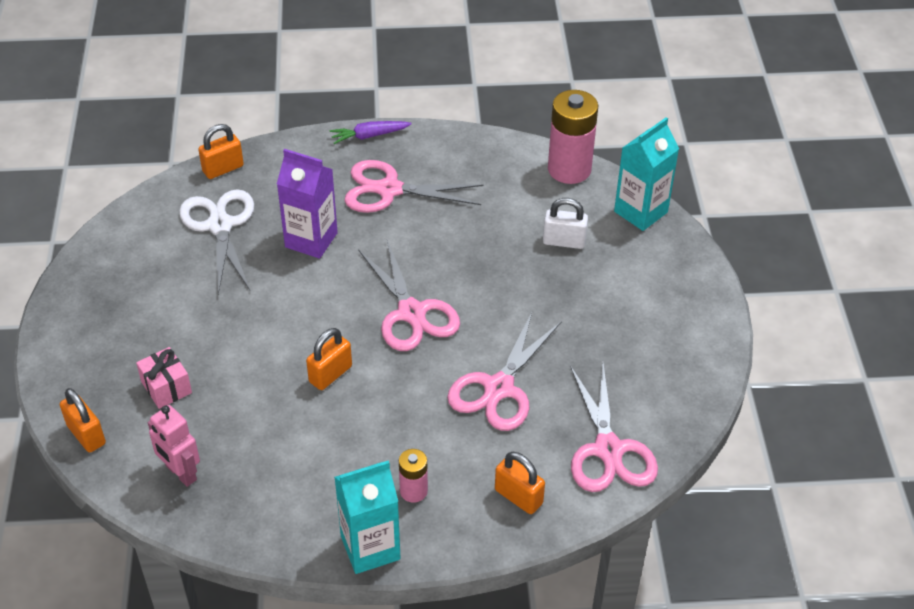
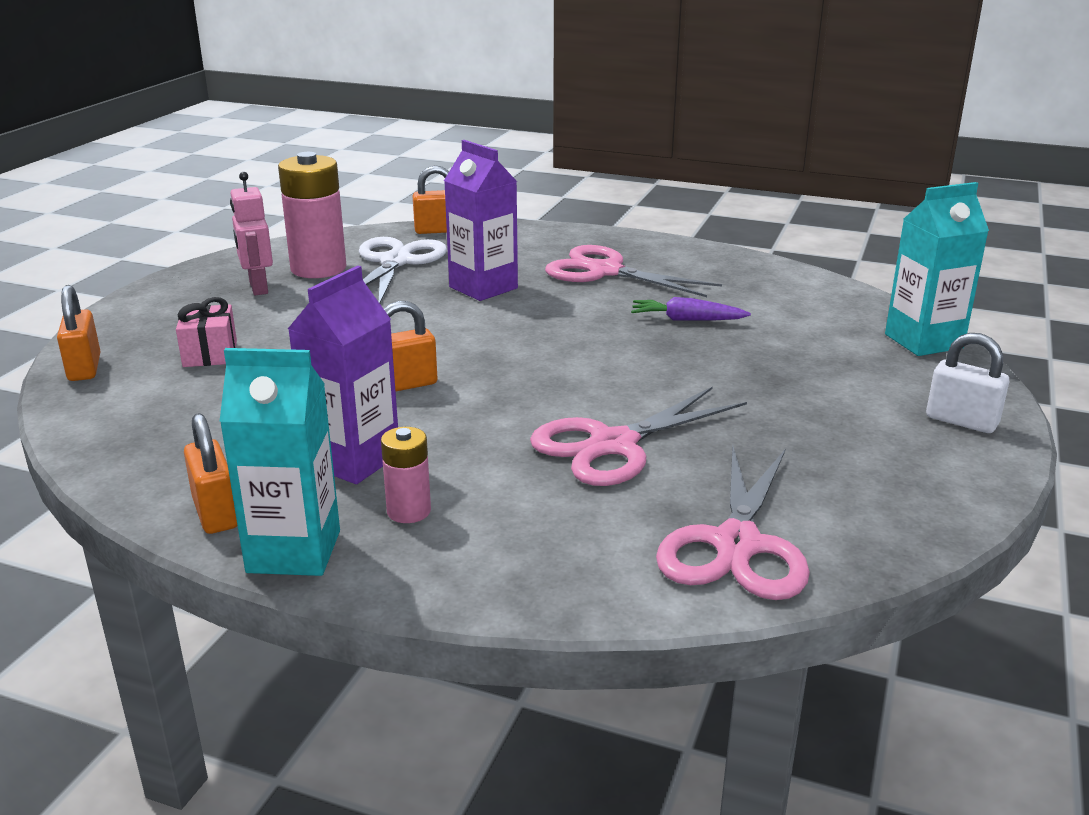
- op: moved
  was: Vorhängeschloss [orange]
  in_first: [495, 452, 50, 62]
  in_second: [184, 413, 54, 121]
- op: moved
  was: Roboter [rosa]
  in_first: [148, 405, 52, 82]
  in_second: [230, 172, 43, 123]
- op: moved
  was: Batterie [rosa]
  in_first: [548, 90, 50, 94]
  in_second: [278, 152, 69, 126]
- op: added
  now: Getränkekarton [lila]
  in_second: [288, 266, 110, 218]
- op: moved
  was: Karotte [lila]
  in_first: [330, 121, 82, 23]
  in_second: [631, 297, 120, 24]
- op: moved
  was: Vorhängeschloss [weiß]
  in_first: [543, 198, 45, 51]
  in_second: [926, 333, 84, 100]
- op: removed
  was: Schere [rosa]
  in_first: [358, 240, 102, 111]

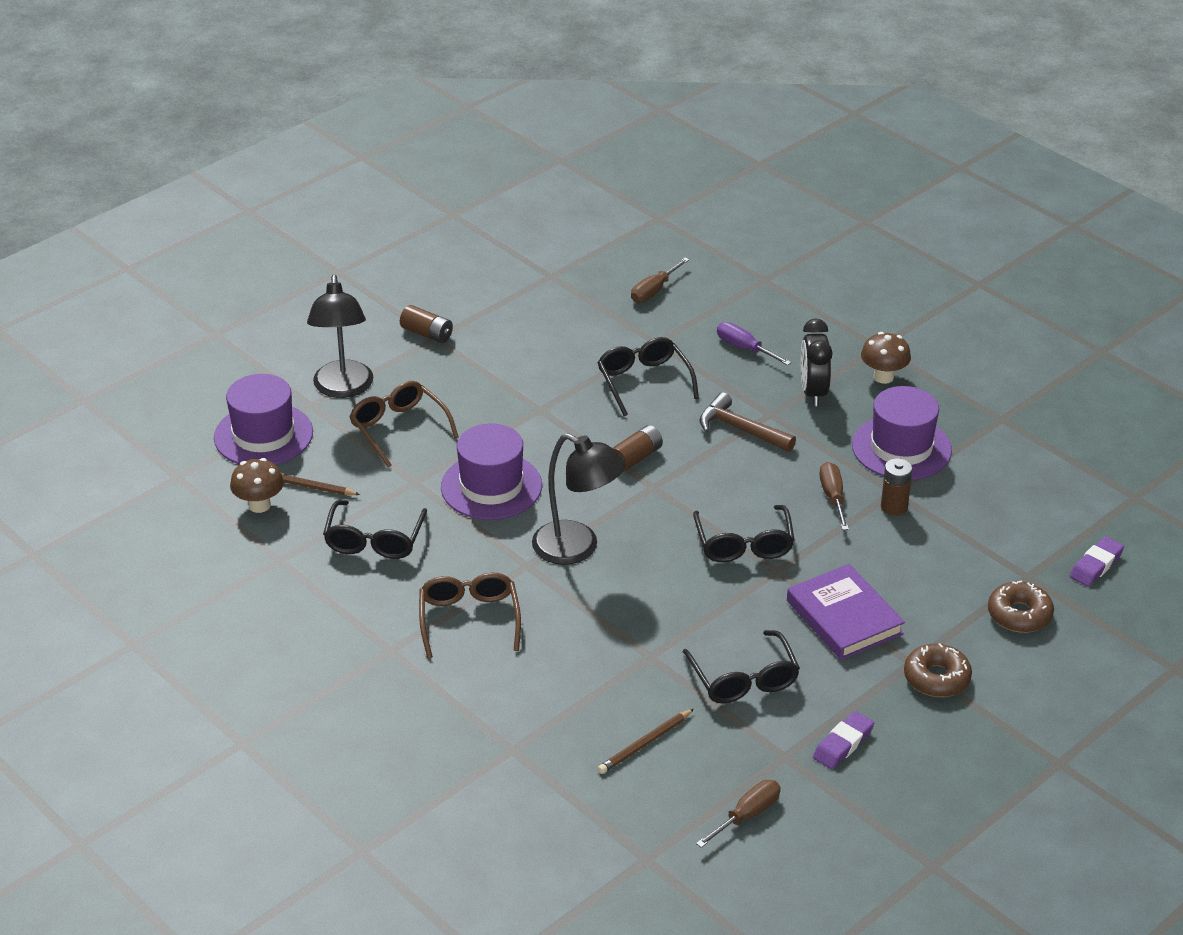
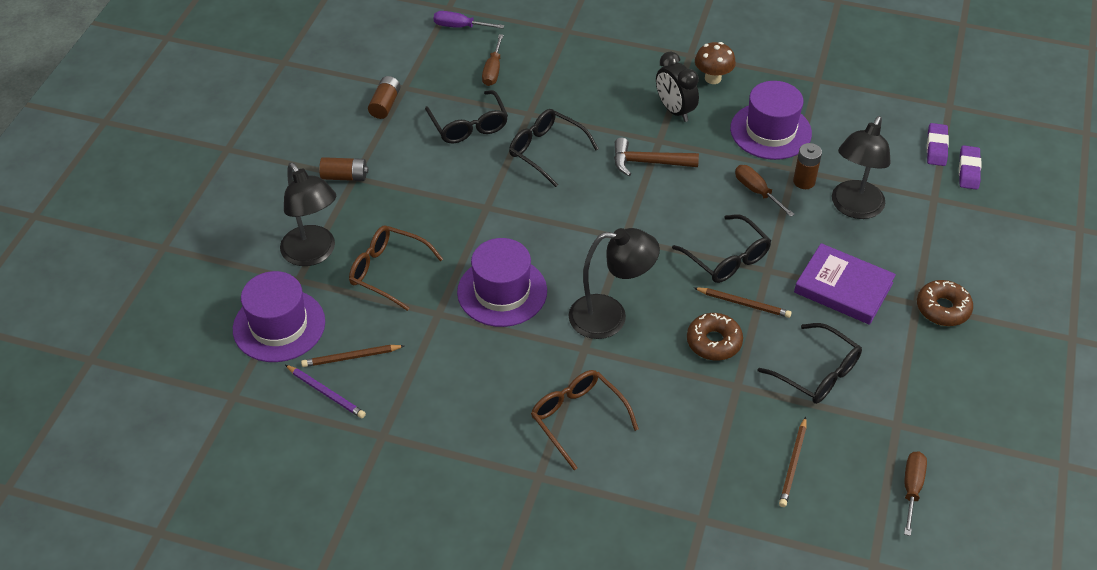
- op: replaced
  was: Pilz [braun]
  now: Bleistift [lila]
  in_first: [230, 458, 54, 55]
  in_second: [285, 365, 81, 53]
- op: moved
  was: Batterie [braun]
  in_first: [613, 425, 50, 47]
  in_second: [368, 76, 33, 43]
- op: moved
  was: Brille [schwarz]
  in_first: [323, 500, 104, 59]
  in_second: [425, 90, 83, 53]
- op: moved
  was: Schraubenzieher [lila]
  in_first: [717, 322, 74, 43]
  in_second: [434, 11, 70, 18]
- op: moved
  was: Donut [braun]
  in_first: [988, 580, 66, 53]
  in_second: [687, 313, 56, 48]
- op: added
  now: Bleistift [braun]
  in_second: [694, 287, 98, 31]
- op: added
  now: Lampe [schwarz]
  in_second: [832, 116, 59, 103]
- op: moved
  was: Radiergummi [lila]
  in_first: [813, 711, 61, 58]
  in_second: [927, 123, 22, 43]

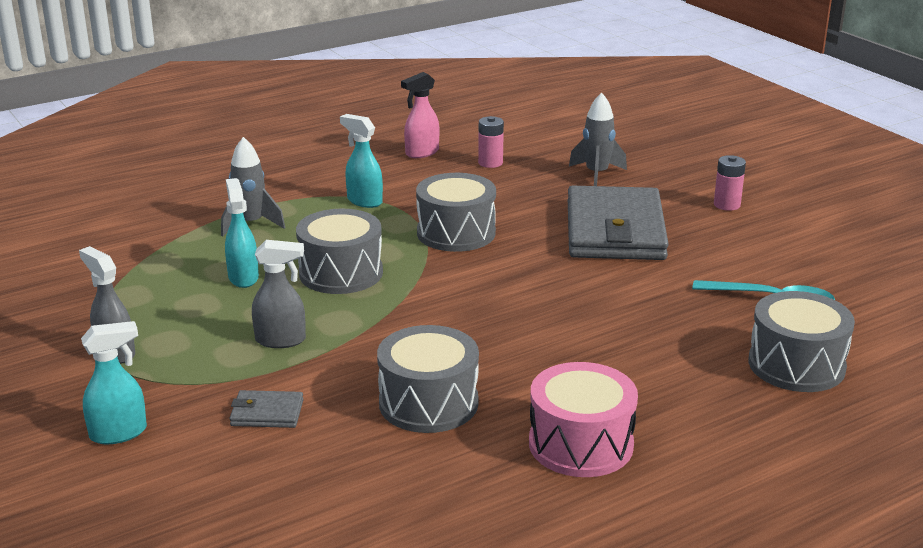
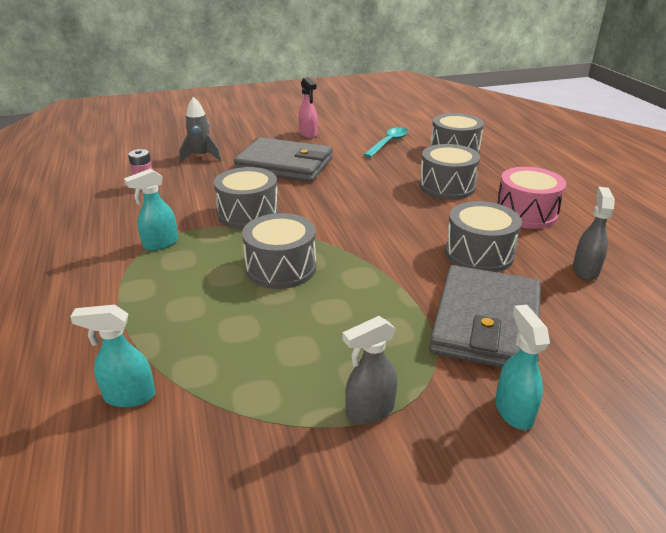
- op: moved
  was: Sprühflasche [türkis]
  in_first: [225, 178, 34, 110]
  in_second: [70, 305, 85, 103]
- op: moved
  was: Sprühflasche [rosa]
  in_first: [401, 72, 38, 86]
  in_second: [299, 77, 19, 61]
- op: added
  now: Trommel [grau]
  in_second: [419, 144, 61, 56]
- op: resized
  was: Geldbörse [grau]
  in_first: [230, 390, 74, 38]
  in_second: [429, 265, 112, 103]
  ratio: 2.44
- op: moved
  was: Sprühflasche [grau]
  in_first: [252, 240, 54, 108]
  in_second: [573, 187, 42, 93]
- op: removed
  was: Rakete [grau]
  in_first: [221, 137, 64, 99]
- op: removed
  was: Batterie [rosa]
  in_first: [714, 155, 32, 56]

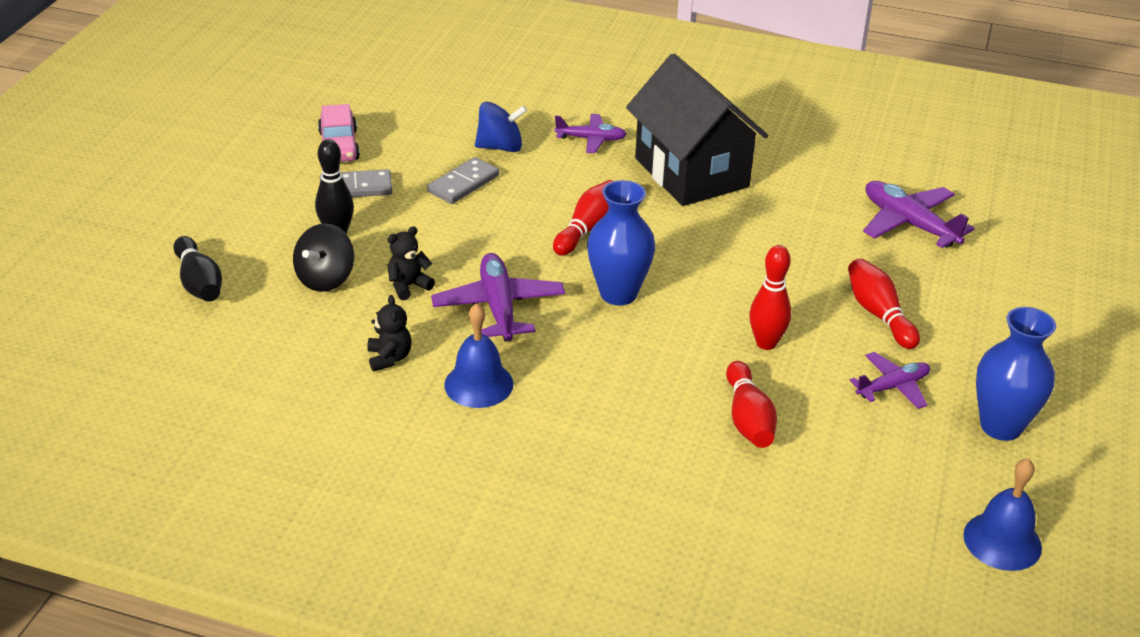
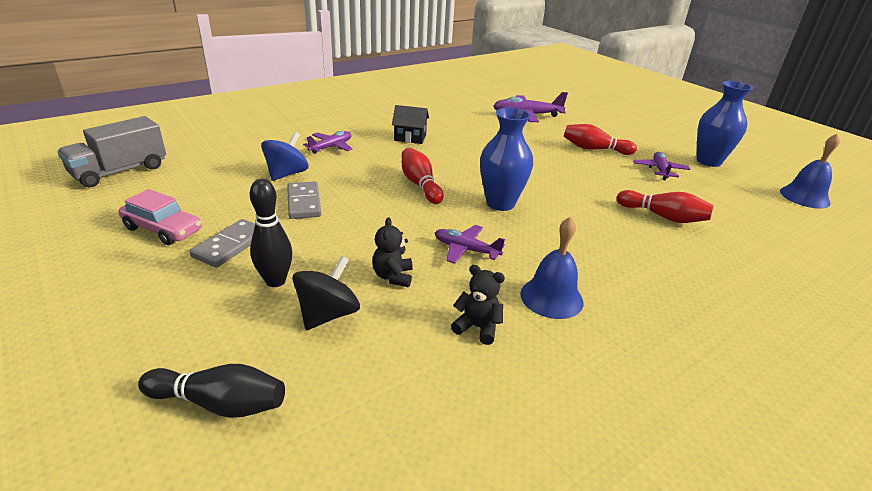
- op: added
  now: Lastwagen [grau]
  in_second: [57, 116, 109, 72]
- op: turned
  was: Kreisel [schwarz]
  in_first: [293, 224, 61, 68]
  in_second: [293, 256, 67, 74]
  clockwise: -120
- op: resized
  was: Haus [schwarz]
  in_first: [626, 54, 142, 152]
  in_second: [392, 105, 37, 39]
  ratio: 0.43
- op: resized
  was: Flugzeug [lila]
  in_first: [431, 253, 134, 89]
  in_second: [435, 225, 70, 39]
  ratio: 0.63
- op: removed
  was: Bowlingkegel [rot]
  in_first: [749, 245, 42, 105]

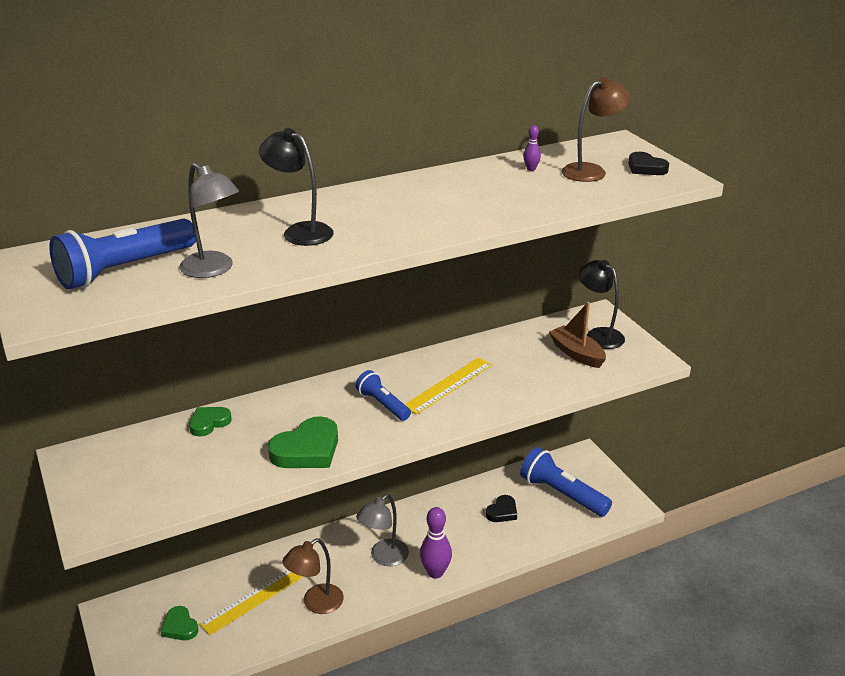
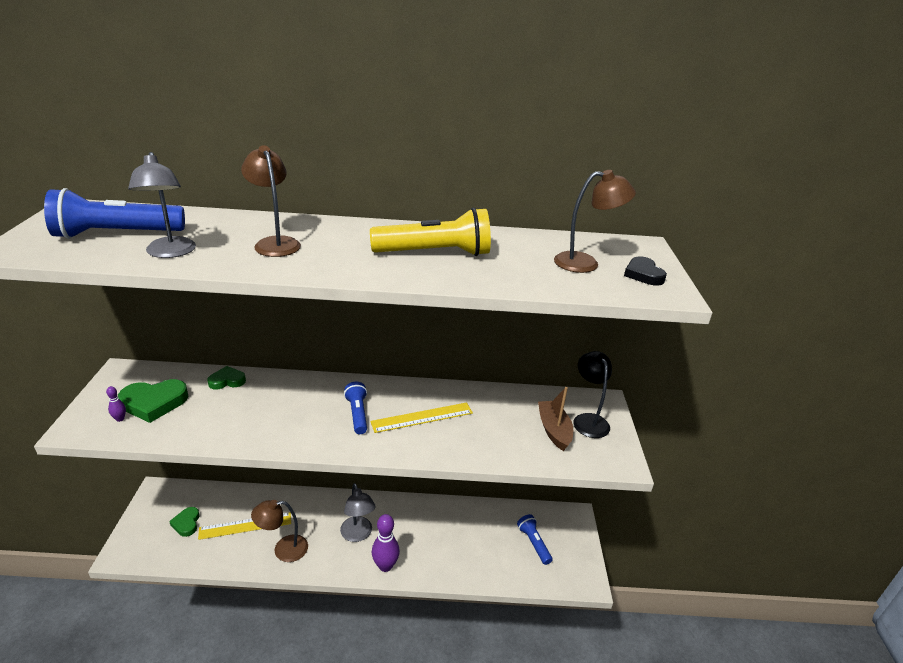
- op: moved
  was: Bowlingkegel [lila]
  in_first: [523, 125, 18, 46]
  in_second: [106, 386, 20, 36]
- op: moved
  was: Herz [grün]
  in_first: [268, 416, 70, 52]
  in_second: [118, 379, 70, 44]
- op: recoloured
  was: Lampe [schwarz]
  now: Lampe [braun]
  in_first: [259, 128, 75, 118]
  in_second: [241, 145, 60, 112]
- op: turned
  was: Lampe [grau]
  in_first: [356, 494, 53, 72]
  in_second: [340, 483, 36, 59]
  clockwise: -90
- op: added
  now: Taschenlampe [gelb]
  in_second: [370, 208, 121, 48]
- op: resized
  was: Taschenlampe [blau]
  in_first: [520, 447, 92, 70]
  in_second: [517, 514, 36, 51]
  ratio: 0.59
- op: removed
  was: Herz [schwarz]
  in_first: [486, 495, 31, 27]

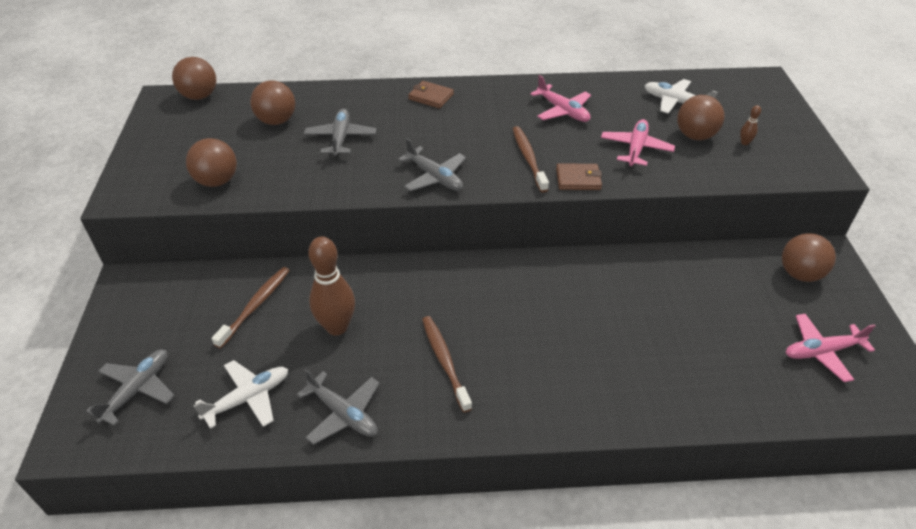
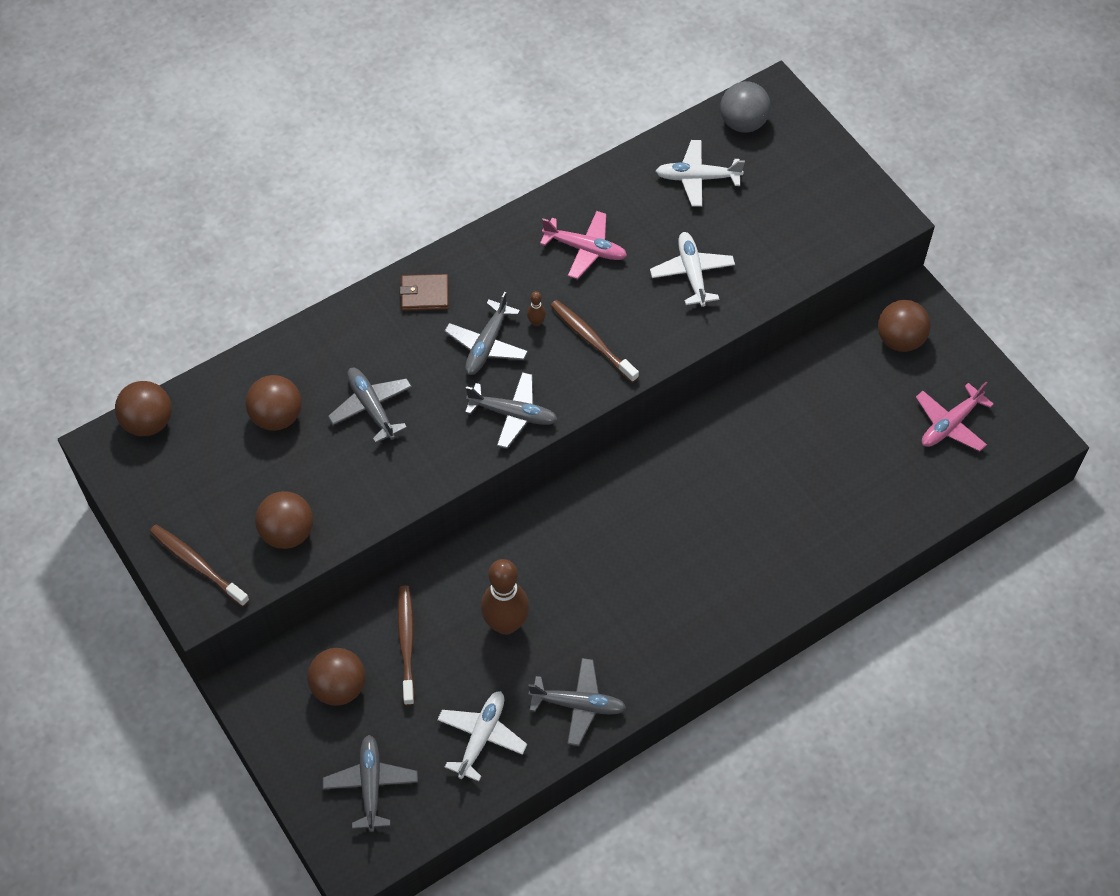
- op: moved
  was: Zahnbürste [braun]
  in_first: [422, 316, 50, 96]
  in_second: [150, 525, 100, 82]
- op: moved
  was: Ball [braun]
  in_first: [677, 95, 48, 45]
  in_second: [307, 648, 58, 58]
- op: added
  now: Flugzeug [grau]
  in_second: [444, 292, 84, 83]
- op: moved
  was: Bowlingkegel [braun]
  in_first: [740, 105, 21, 40]
  in_second: [527, 291, 19, 35]
- op: recoloured
  was: Flugzeug [rosa]
  now: Flugzeug [weiß]
  in_first: [601, 119, 74, 47]
  in_second: [650, 232, 85, 75]
- op: added
  now: Ball [grau]
  in_second: [720, 81, 51, 52]
- op: removed
  was: Geldbörse [braun]
  in_first: [556, 164, 46, 26]

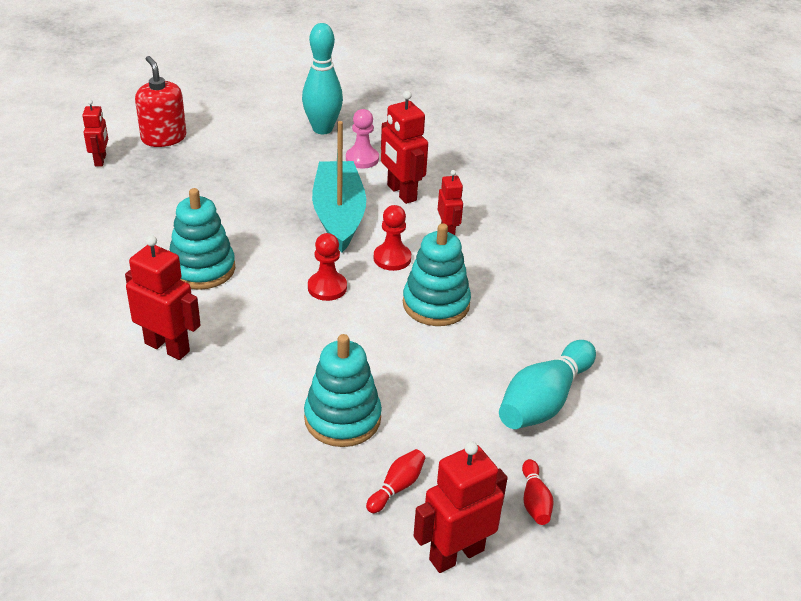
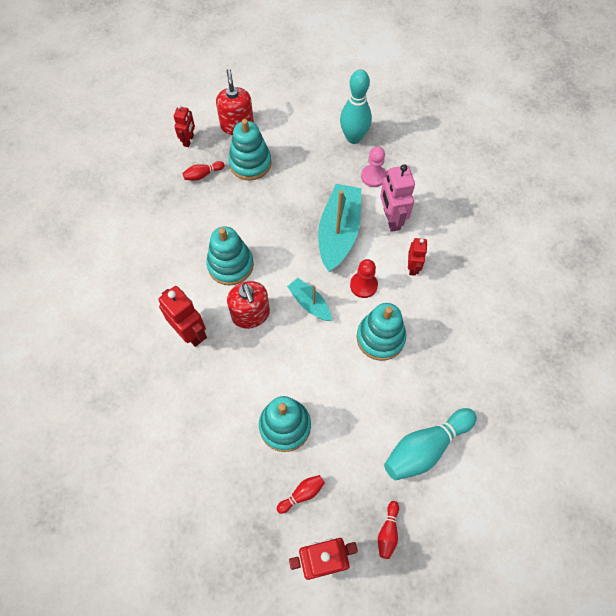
- op: added
  now: Bowlingkegel [rot]
  in_second: [183, 161, 42, 20]
- op: added
  now: Seifenspender [rot]
  in_second: [227, 281, 43, 48]
- op: added
  now: Stapelspielzeug [türkis]
  in_second: [228, 119, 44, 61]
- op: replaced
  was: Bauer [rot]
  now: Boot [türkis]
  in_first: [308, 233, 39, 68]
  in_second: [287, 278, 45, 43]
- op: recoloured
  was: Roboter [rot]
  now: Roboter [rosa]
  in_first: [381, 91, 47, 113]
  in_second: [380, 164, 35, 68]

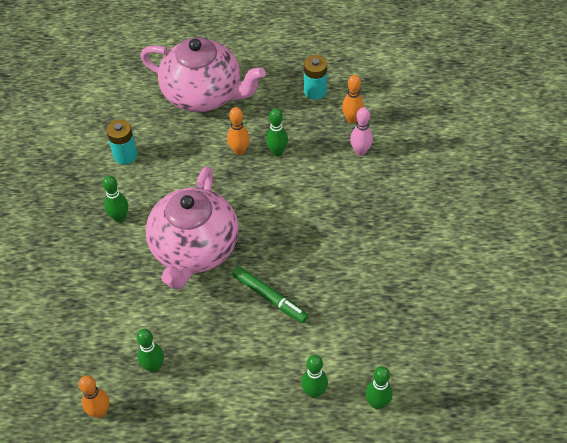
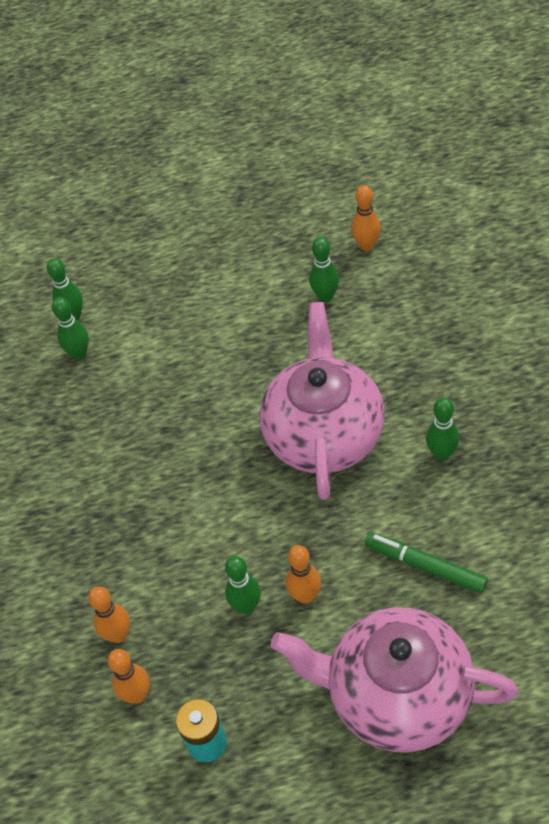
- op: moved
  was: Bowlingkegel [grün]
  in_first: [301, 355, 27, 43]
  in_second: [52, 297, 37, 63]
- op: recoloured
  was: Bowlingkegel [rosa]
  now: Bowlingkegel [orange]
  in_first: [350, 107, 23, 49]
  in_second: [88, 586, 42, 57]
- op: moved
  was: Filzstift [grün]
  in_first: [232, 266, 76, 57]
  in_second: [365, 532, 123, 61]
- op: removed
  was: Batterie [türkis]
  in_first: [106, 119, 31, 46]

